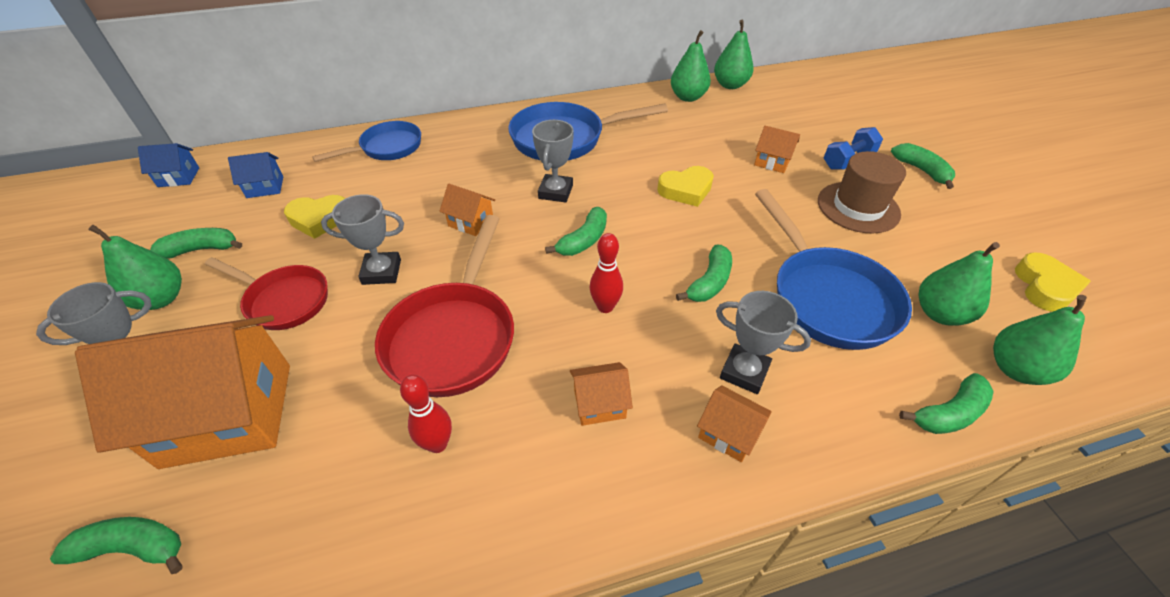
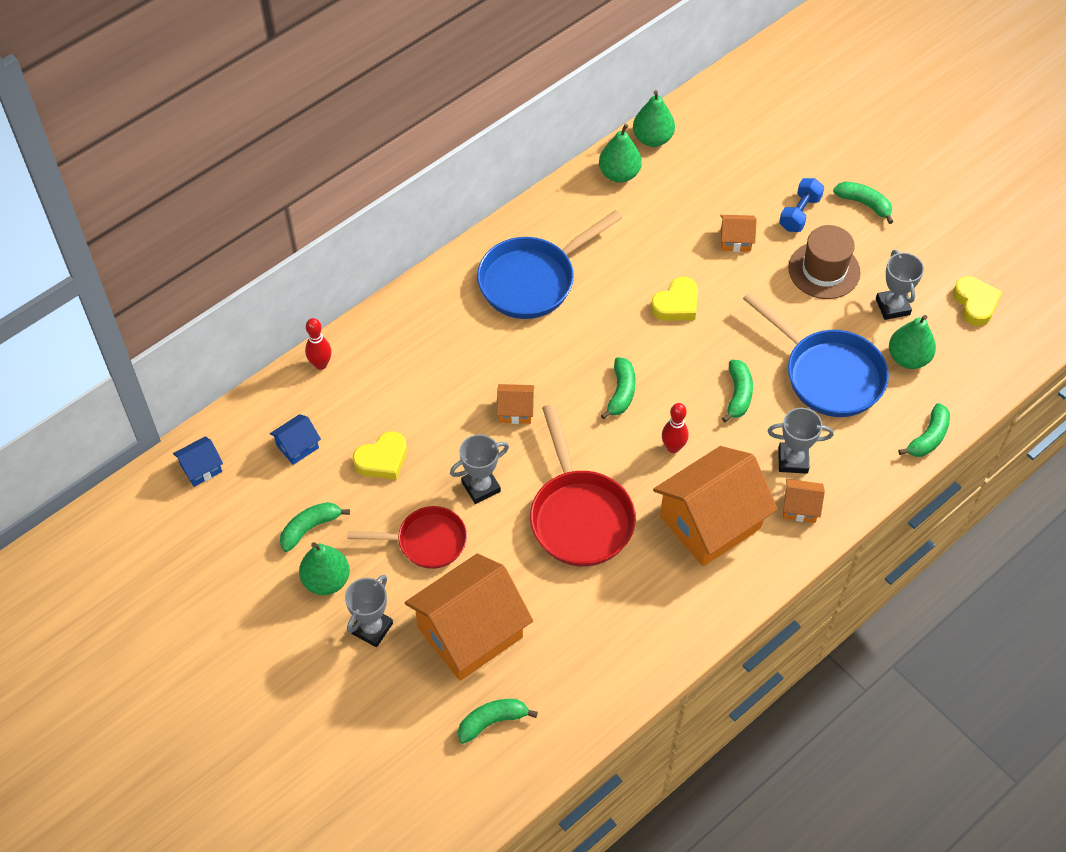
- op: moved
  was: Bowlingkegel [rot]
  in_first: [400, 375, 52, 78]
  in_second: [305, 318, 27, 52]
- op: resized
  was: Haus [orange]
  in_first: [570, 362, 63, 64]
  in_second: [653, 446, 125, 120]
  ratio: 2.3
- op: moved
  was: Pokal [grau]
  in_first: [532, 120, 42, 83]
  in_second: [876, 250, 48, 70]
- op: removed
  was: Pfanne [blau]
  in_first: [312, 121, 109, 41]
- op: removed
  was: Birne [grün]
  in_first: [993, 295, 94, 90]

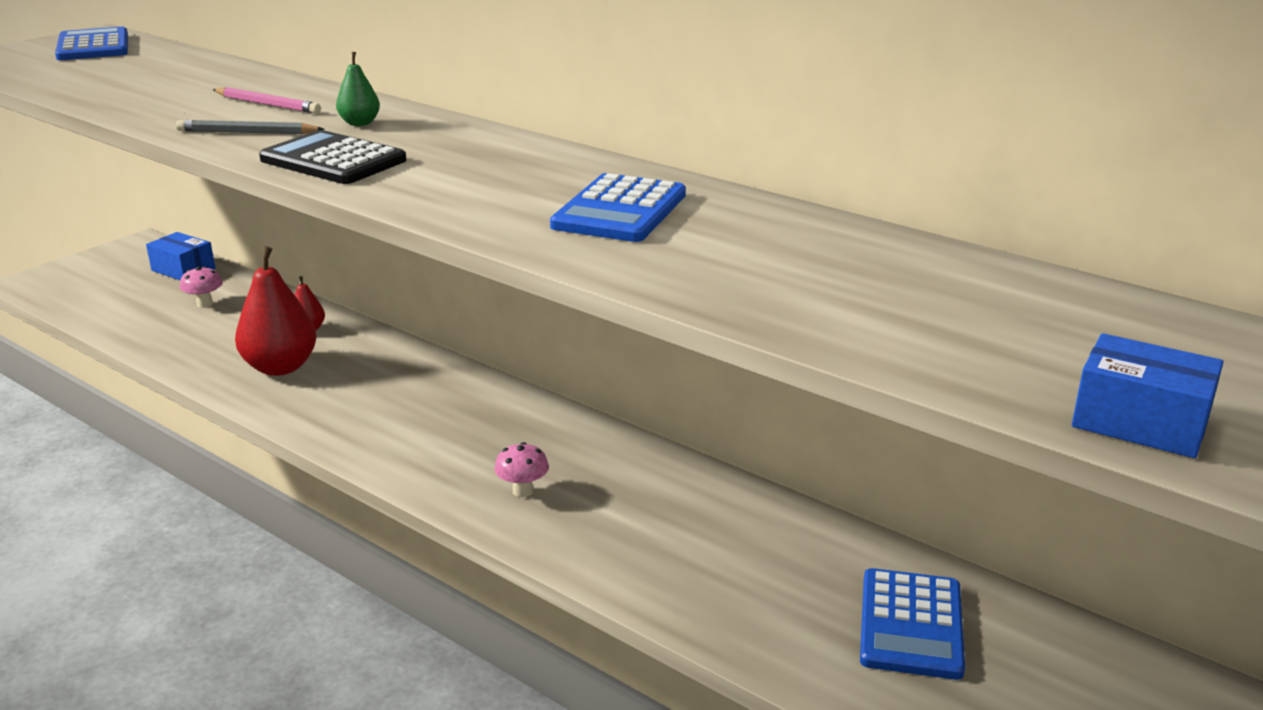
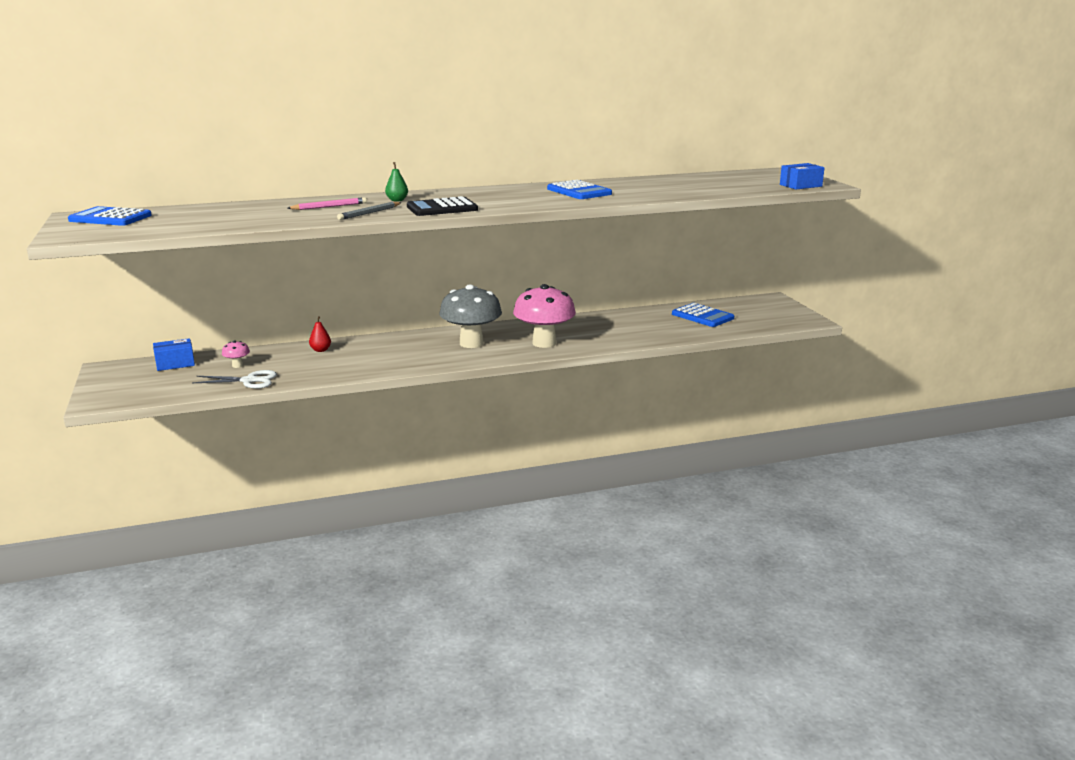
- op: added
  now: Schere [weiß]
  in_second: [192, 370, 85, 19]
- op: added
  now: Pilz [grau]
  in_second: [439, 284, 63, 64]
- op: resized
  was: Pilz [rosa]
  in_first: [495, 442, 54, 55]
  in_second: [513, 284, 63, 64]
  ratio: 2.42
- op: removed
  was: Birne [rot]
  in_first: [235, 246, 82, 130]

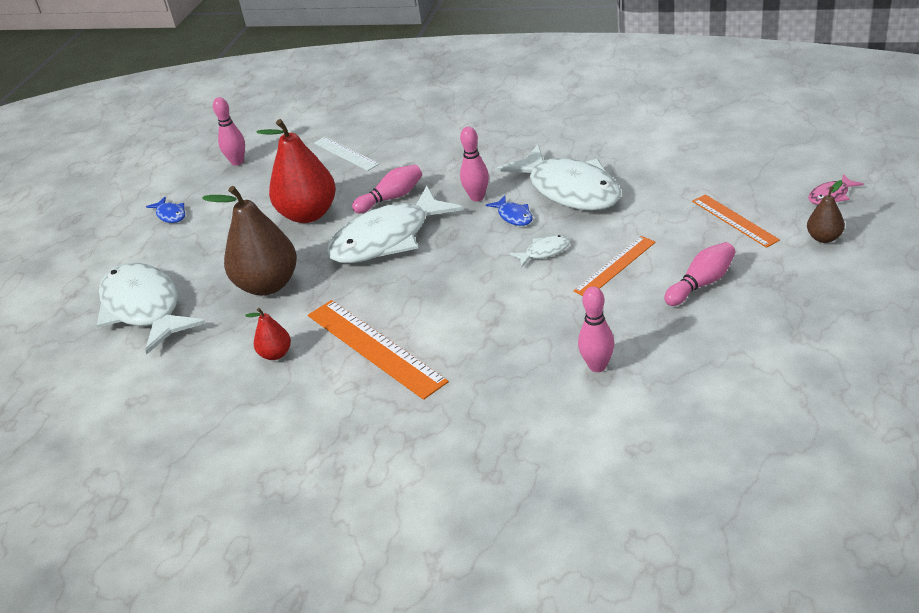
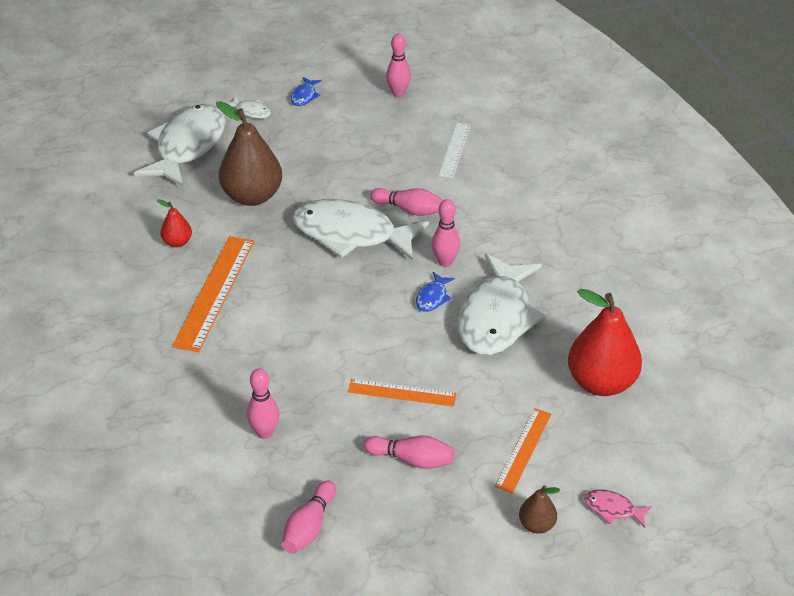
- op: moved
  was: Fisch [weiß]
  in_first: [510, 235, 60, 32]
  in_second: [229, 96, 42, 23]
- op: added
  now: Bowlingkegel [rosa]
  in_second: [282, 480, 54, 74]
- op: moved
  was: Birne [rot]
  in_first: [257, 119, 79, 104]
  in_second: [568, 289, 74, 107]

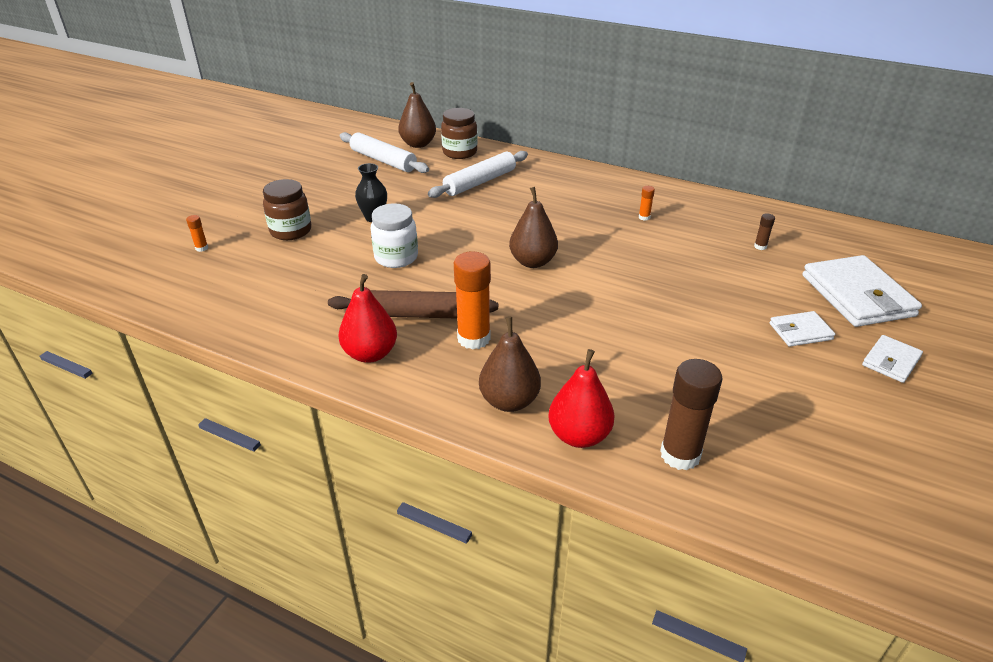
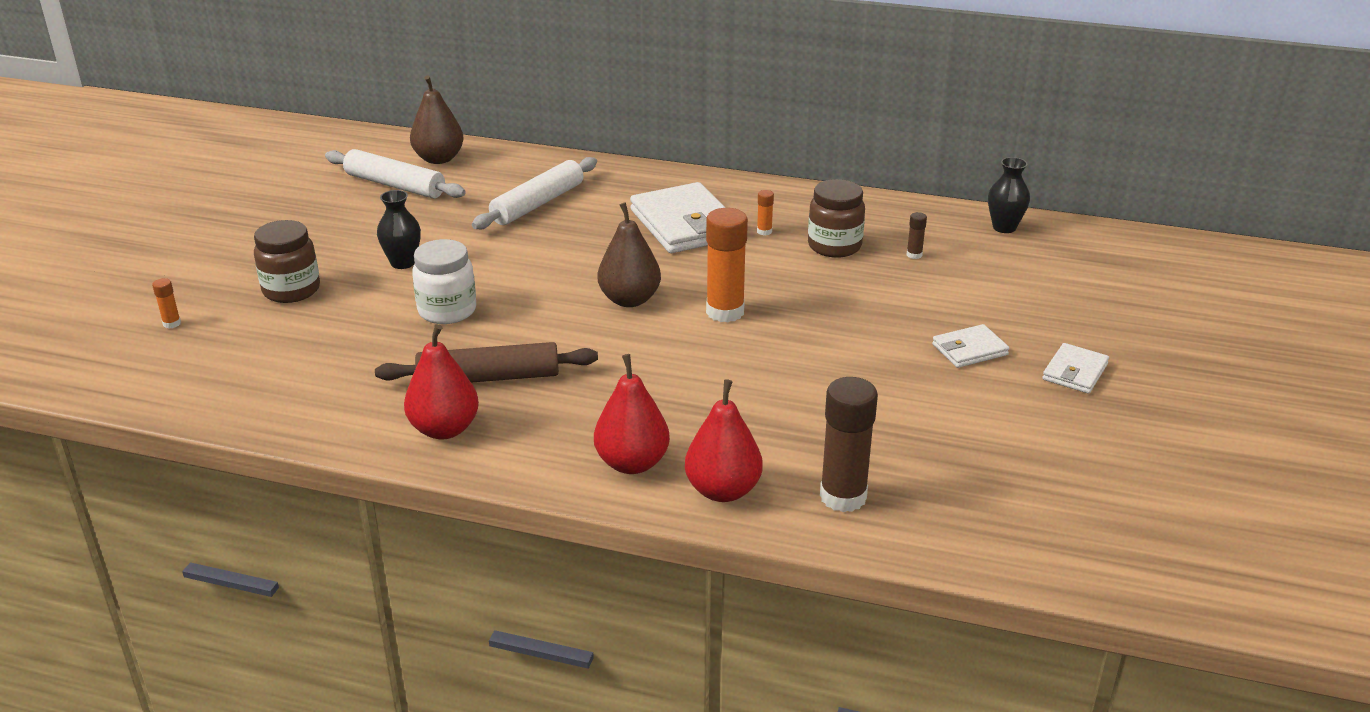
- op: recoloured
  was: Birne [braun]
  now: Birne [rot]
  in_first: [479, 316, 62, 96]
  in_second: [594, 354, 76, 120]
- op: moved
  was: Geldbörse [weiß]
  in_first: [802, 255, 120, 72]
  in_second: [630, 182, 96, 71]
- op: moved
  was: Klebestift [orange]
  in_first: [454, 251, 37, 99]
  in_second: [706, 208, 42, 114]
- op: moved
  was: Einmachglas [braun]
  in_first: [441, 108, 37, 51]
  in_second: [808, 179, 57, 79]
- op: added
  now: Vase [schwarz]
  in_second: [988, 157, 42, 76]

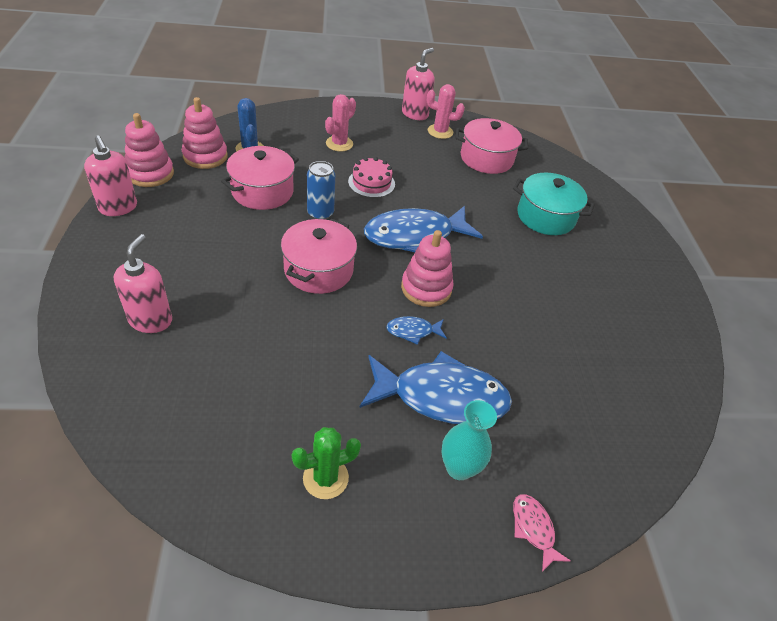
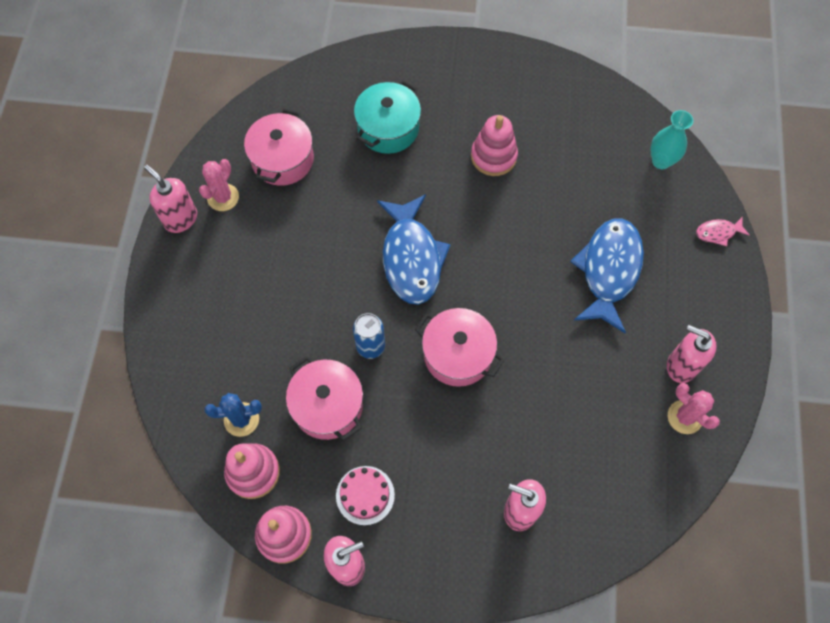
- op: moved
  was: Kuchen [rosa]
  in_first: [348, 157, 47, 41]
  in_second: [336, 466, 59, 59]
- op: moved
  was: Stapelspielzeug [rosa]
  in_first: [401, 230, 53, 77]
  in_second: [471, 115, 47, 61]
- op: moved
  was: Vase [türkis]
  in_first: [441, 400, 56, 80]
  in_second: [650, 110, 43, 59]
- op: replaced
  was: Kaktus [grün]
  now: Seifenspender [rosa]
  in_first: [292, 427, 69, 72]
  in_second: [667, 325, 50, 58]
- op: moved
  was: Kaktus [rosa]
  in_first: [325, 94, 31, 58]
  in_second: [668, 383, 52, 51]
- op: removed
  was: Fisch [blau]
  in_first: [386, 316, 61, 29]

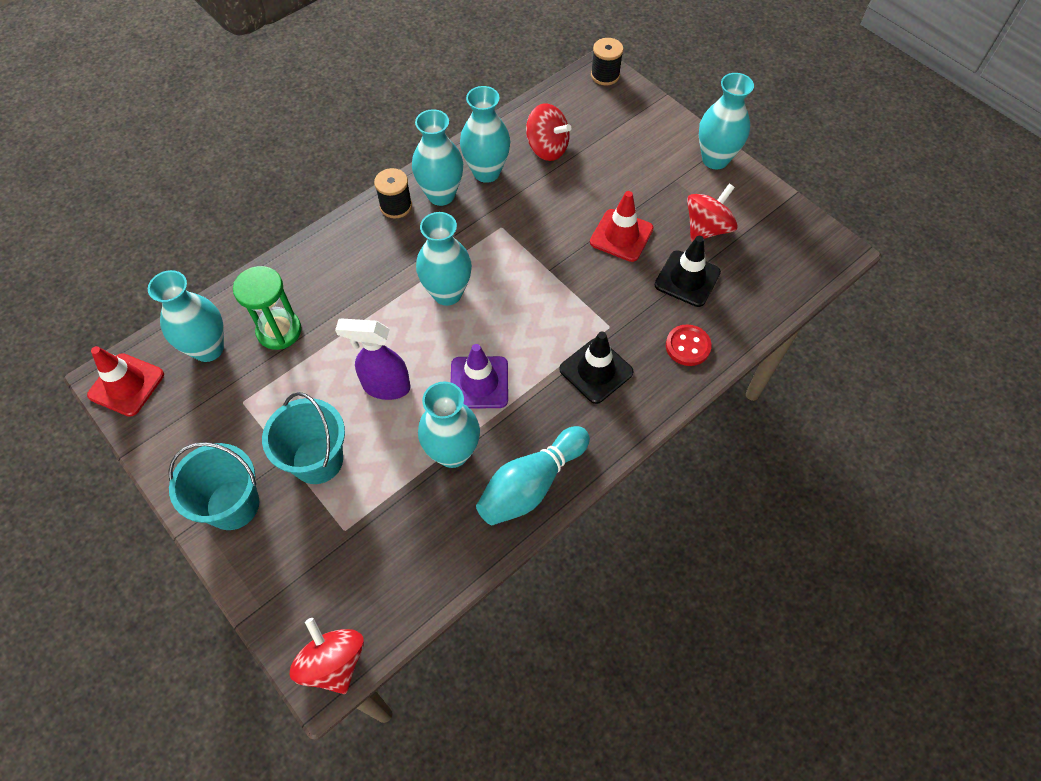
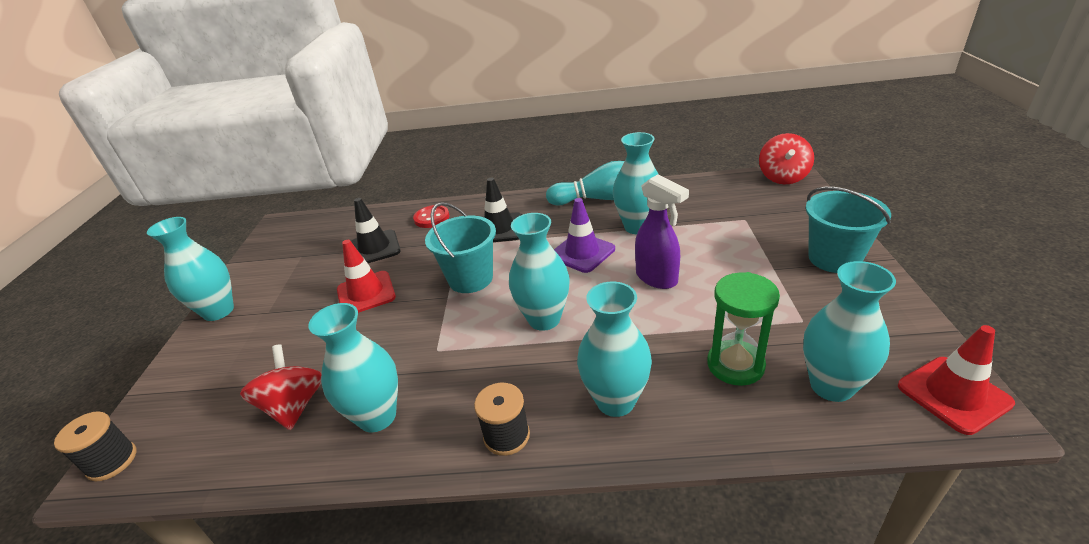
- op: moved
  was: Eimer [türkis]
  in_first: [262, 392, 83, 92]
  in_second: [425, 202, 71, 91]
- op: moved
  was: Vase [türkis]
  in_first: [412, 109, 51, 97]
  in_second: [577, 282, 75, 135]
- op: removed
  was: Kreisel [rot]
  in_first: [687, 184, 51, 58]

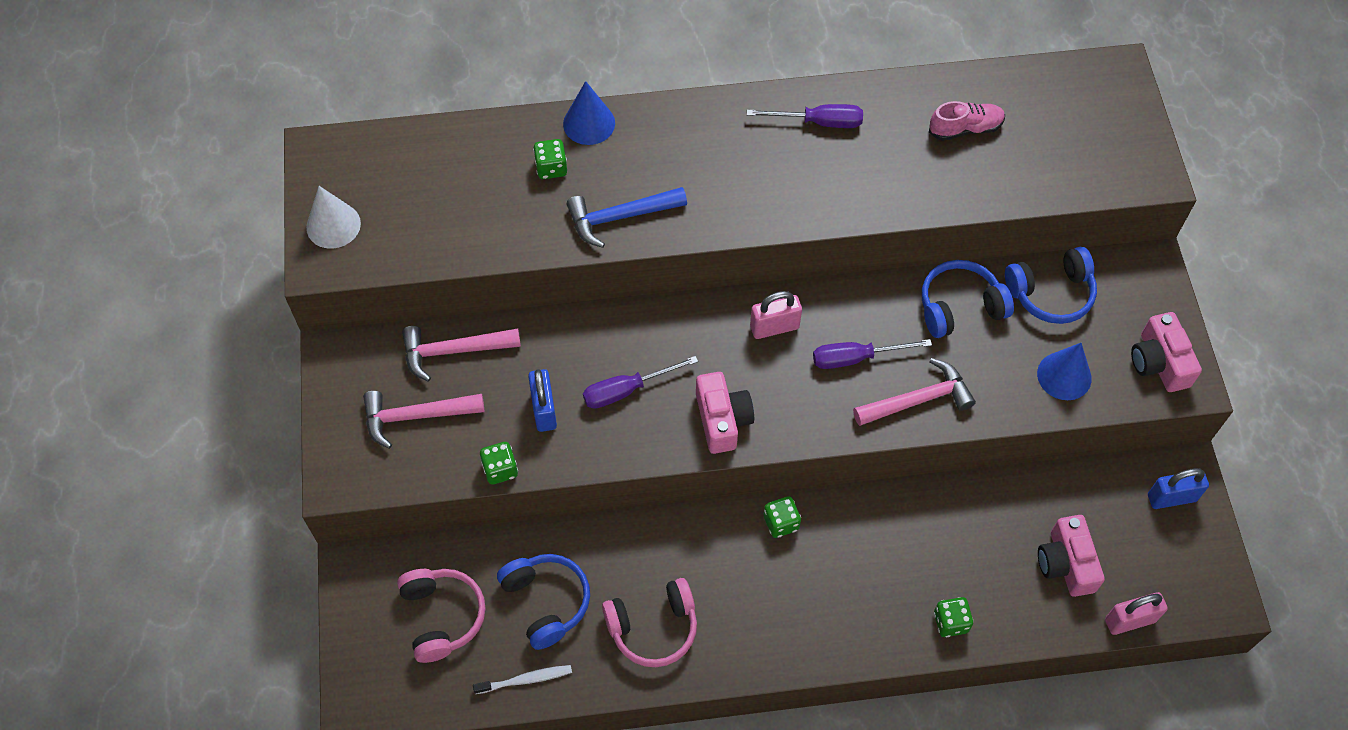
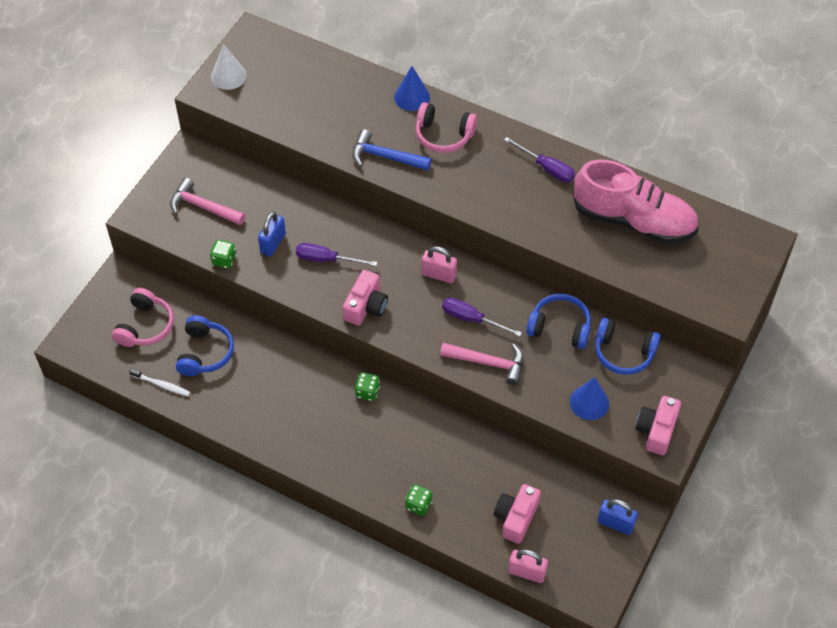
- op: moved
  was: Kopfhörer [rosa]
  in_first: [602, 578, 95, 89]
  in_second: [416, 102, 61, 51]
- op: resized
  was: Schuh [rosa]
  in_first: [929, 101, 76, 40]
  in_second: [573, 160, 126, 84]
  ratio: 2.24
- op: removed
  was: Hammer [rosa]
  in_first: [402, 326, 119, 56]
- op: removed
  was: Spielwürfel [grün]
  in_first: [533, 139, 34, 40]

